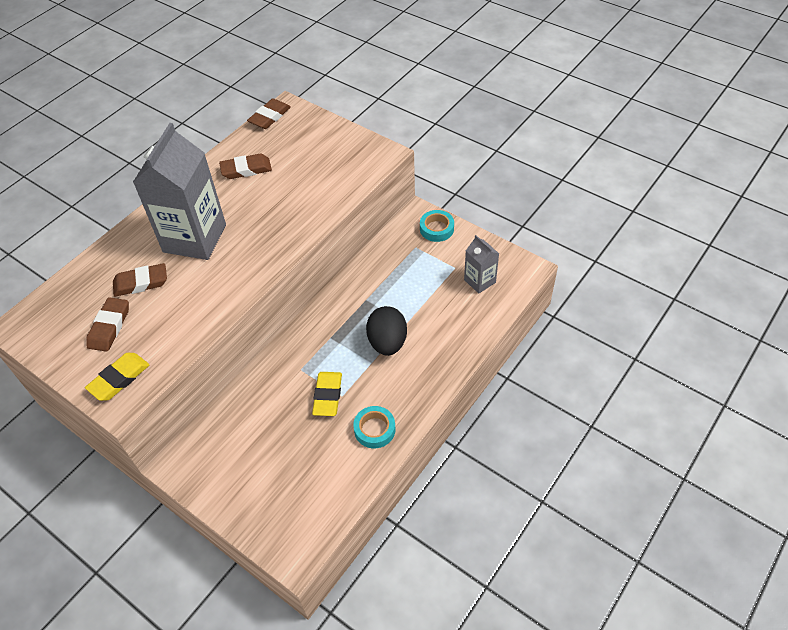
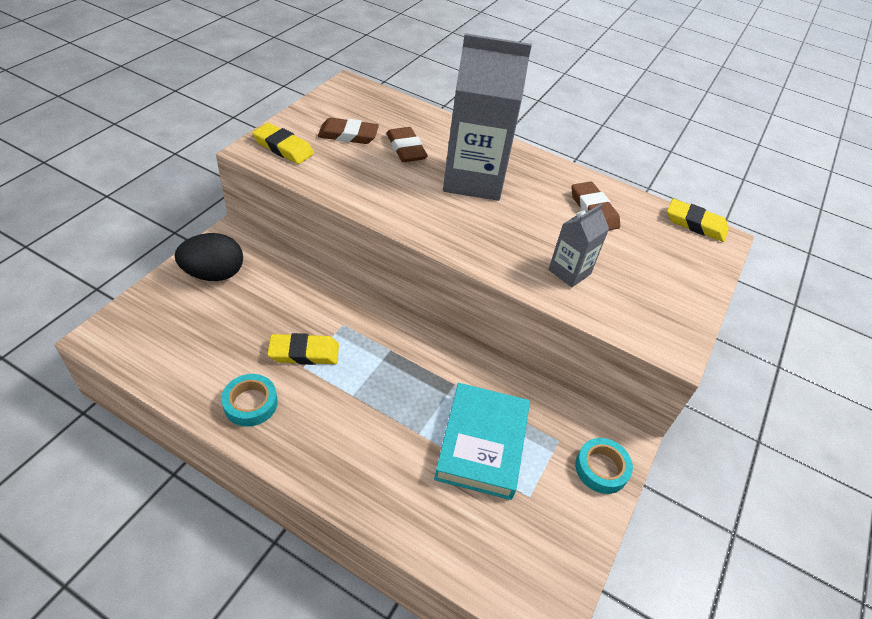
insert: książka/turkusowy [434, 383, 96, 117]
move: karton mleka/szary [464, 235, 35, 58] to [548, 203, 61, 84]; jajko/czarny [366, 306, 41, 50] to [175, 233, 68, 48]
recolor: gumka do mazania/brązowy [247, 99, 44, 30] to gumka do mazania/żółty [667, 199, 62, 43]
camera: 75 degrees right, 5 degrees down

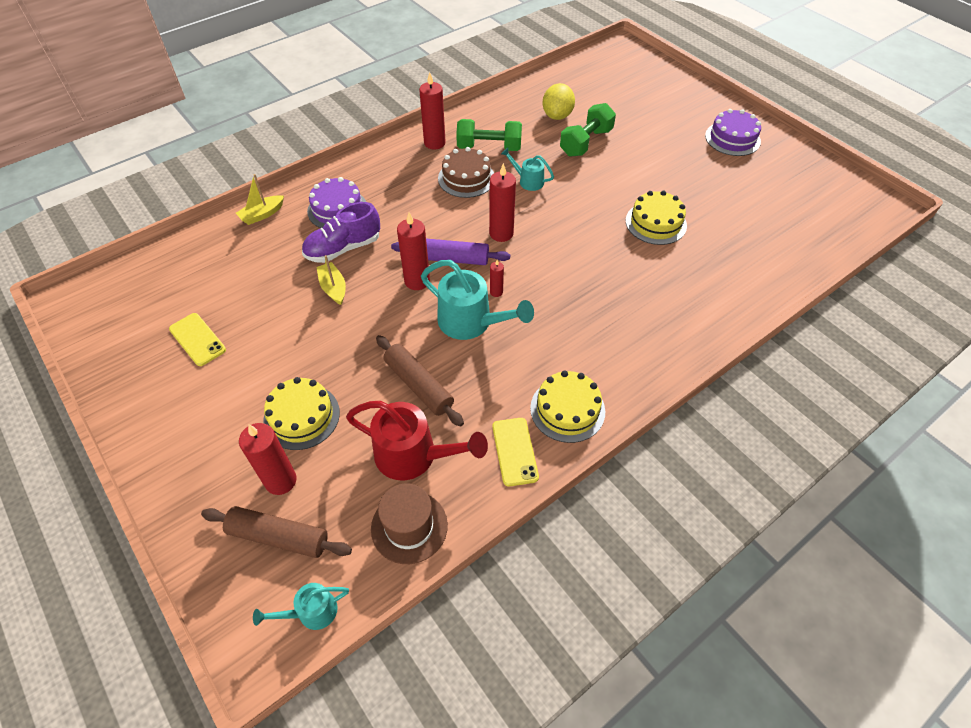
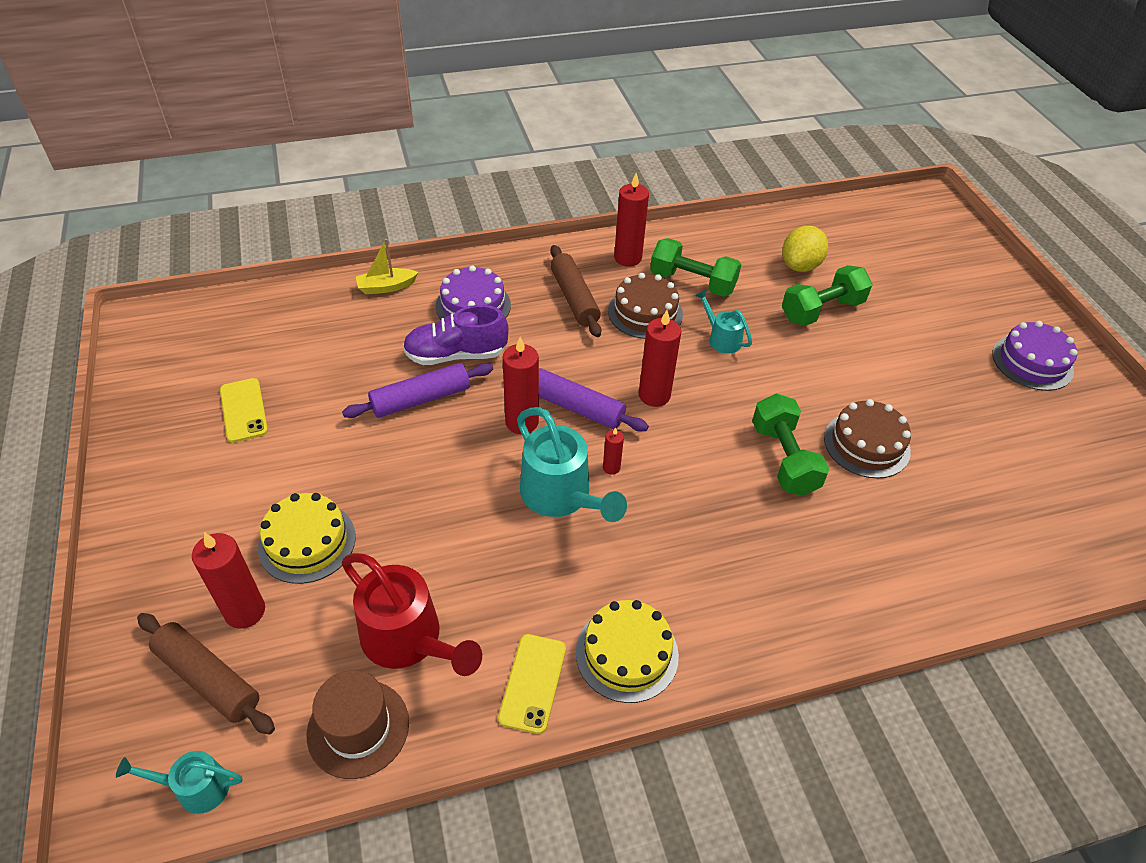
insert: hantel/zielony [752, 393, 77, 103]
move: wałek do ciasta/brązowy [376, 335, 88, 91] to [550, 245, 52, 92]
replace: łódka/żółty [316, 255, 30, 50] to wałek do ciasta/fioletowy [342, 363, 151, 55]
recolor: tort/żółty [626, 191, 61, 54] to tort/brązowy [824, 399, 87, 79]
camera: 20 degrees right, 5 degrees down

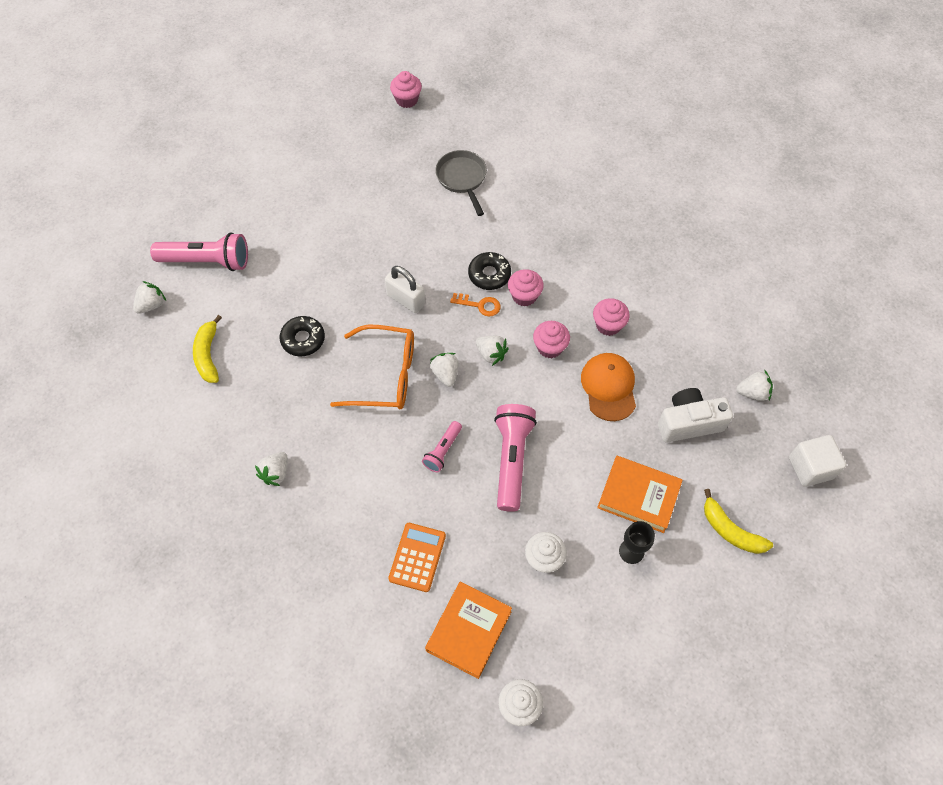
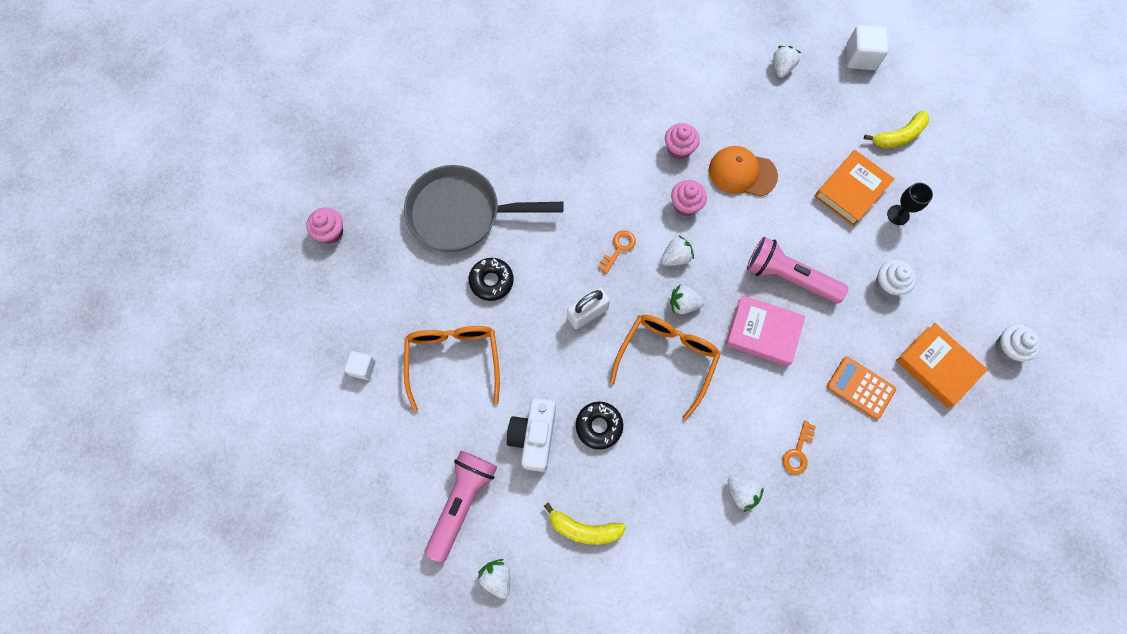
delete: muffinka/różowy [508, 269, 36, 38]
insert: okulary/pomarańczowy [404, 326, 96, 86]; sześcian/biały [344, 351, 32, 29]; klucz/pomarańczowy [783, 421, 33, 54]
move: donut/czarny [468, 252, 43, 38] to [469, 258, 45, 43]; aparat fotograficzny/biały [658, 388, 75, 55] to [507, 398, 49, 74]
replace: latarka/różowy [422, 421, 40, 51] to książka/różowy [725, 295, 80, 71]
resize: patelnia/szary [435, 150, 52, 66] = [404, 165, 160, 87] x1.68
camera: 70 degrees left, 10 degrees up

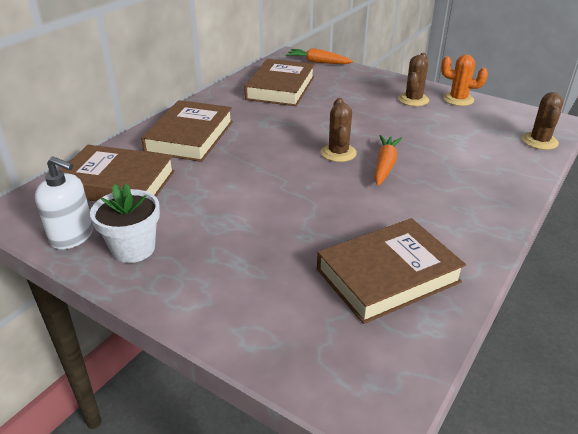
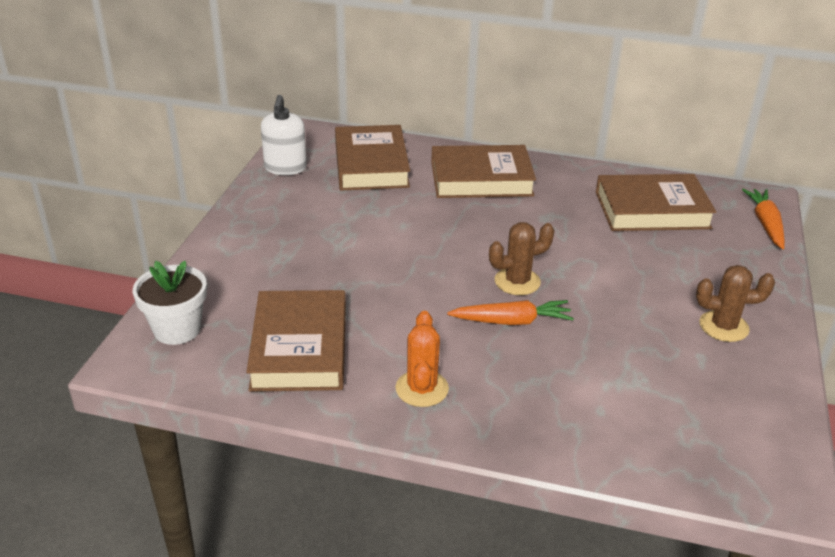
delete: kaktus/brązowy [522, 92, 42, 58]
move: kaktus/pomarańczowy [441, 55, 47, 51] to [395, 311, 54, 96]; doniczka/biały [90, 183, 70, 80] to [133, 261, 74, 84]
rotate: książka/brązowy [317, 218, 149, 106] = [246, 290, 100, 102] 45 degrees clockwise
camera: 70 degrees right, 0 degrees up

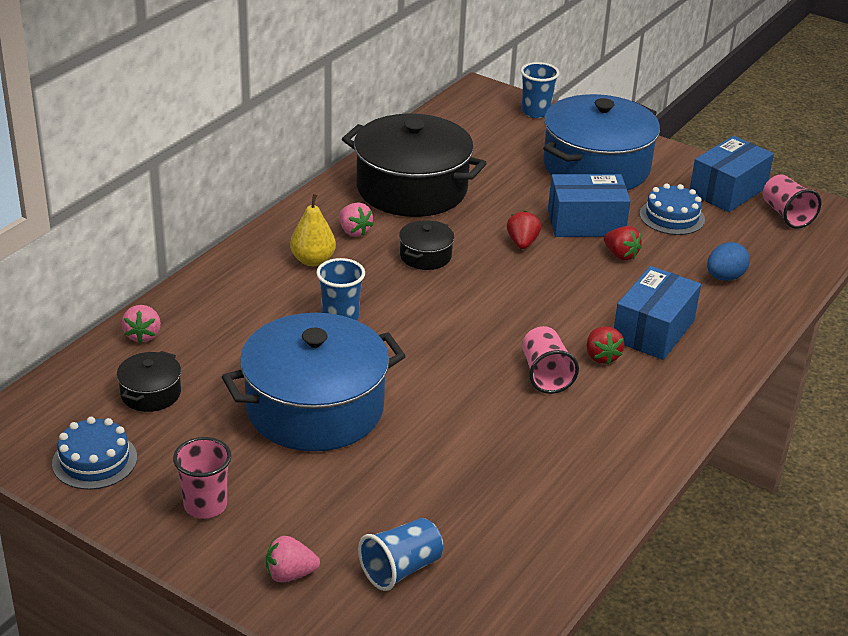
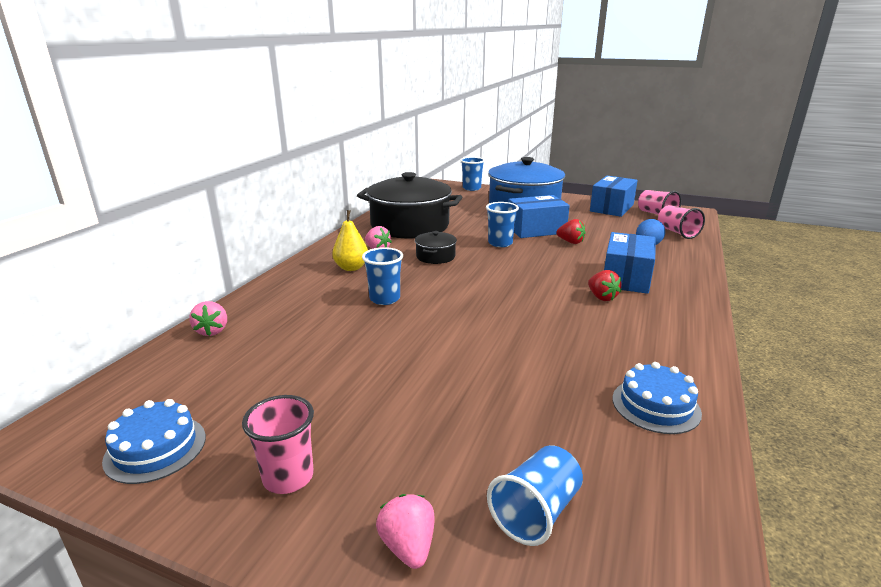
delete: garnek/niebieski [222, 313, 184, 139]; garnek/czarny [117, 351, 64, 61]
move: tort/niebieski [640, 183, 65, 52] to [613, 362, 89, 72]; szklanka/różowy [522, 326, 57, 68] to [658, 205, 47, 34]
replace: truskawka/czerwony [507, 211, 34, 38] to szklanka/niebieski [486, 202, 33, 45]
rotate: truskawka/różowy [266, 536, 54, 47] = [376, 494, 59, 75] 90 degrees clockwise
camera: 10 degrees left, 10 degrees down

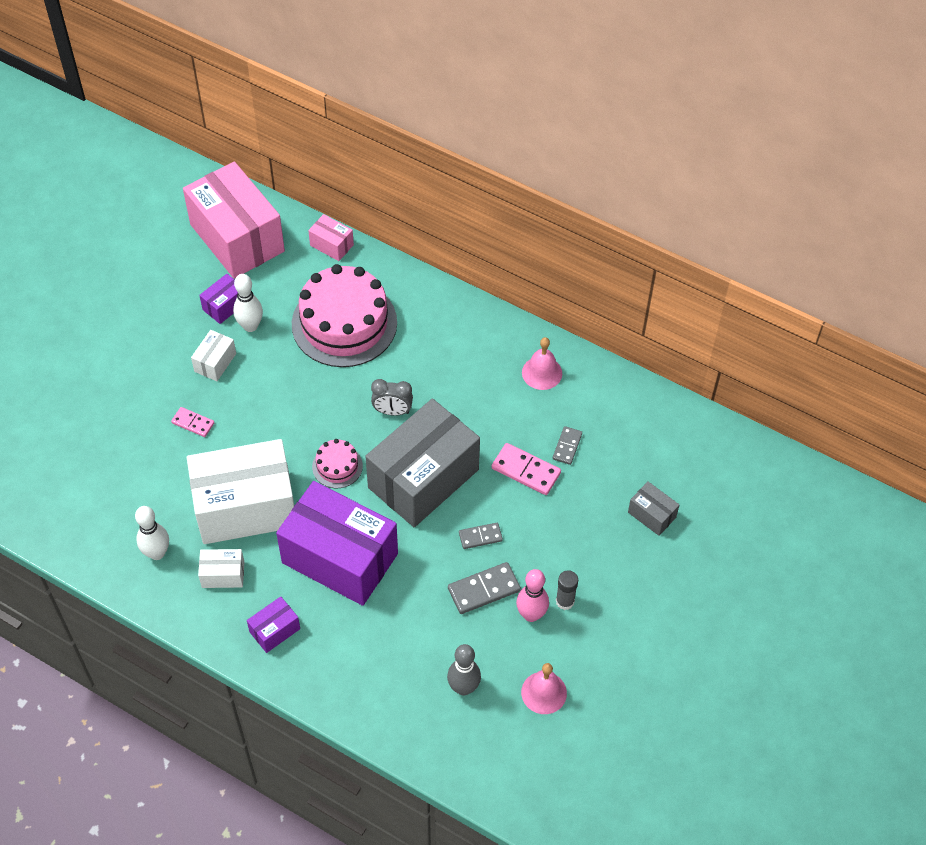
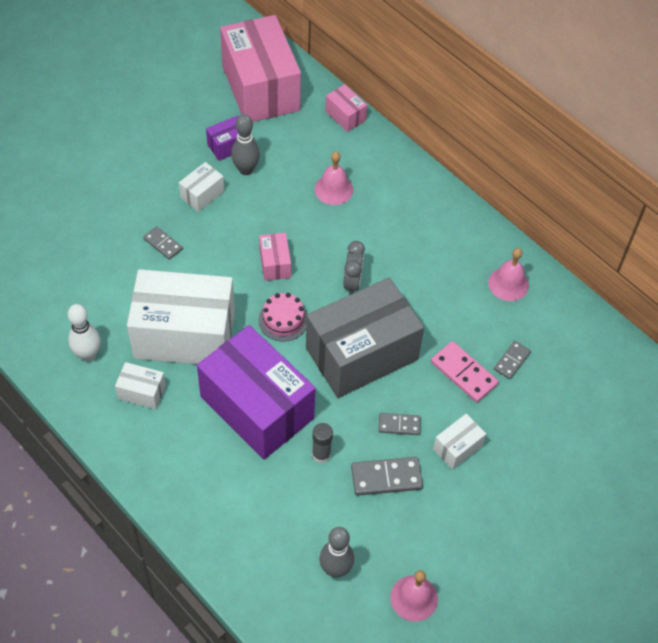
delete: pudełko/szary [628, 482, 51, 54]; kręgiel/różowy [516, 569, 33, 53]; pudełko/fioletowy [247, 596, 53, 57]
insert: pudełko/różowy [259, 233, 32, 48]; pudełko/biały [433, 414, 53, 56]
move: klej w sztyfcie/szary [556, 570, 22, 40] to [312, 423, 21, 40]
replace: tort/różowy [292, 264, 105, 103] to dzwonek/różowy [315, 152, 38, 53]
recolor: kręgiel/biały [233, 274, 30, 58] to kręgiel/szary [231, 114, 29, 61]; kostka domina/różowy [171, 407, 43, 30] to kostka domina/szary [143, 226, 40, 34]
rotate: budzik/szary [371, 379, 42, 37] = [343, 241, 22, 54] 105 degrees counterclockwise
camera: 15 degrees right, 0 degrees up

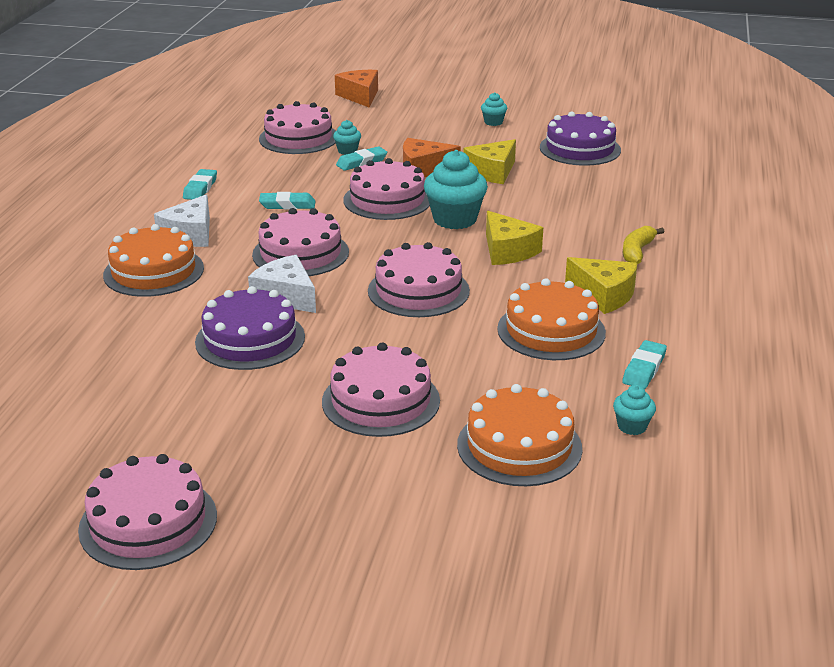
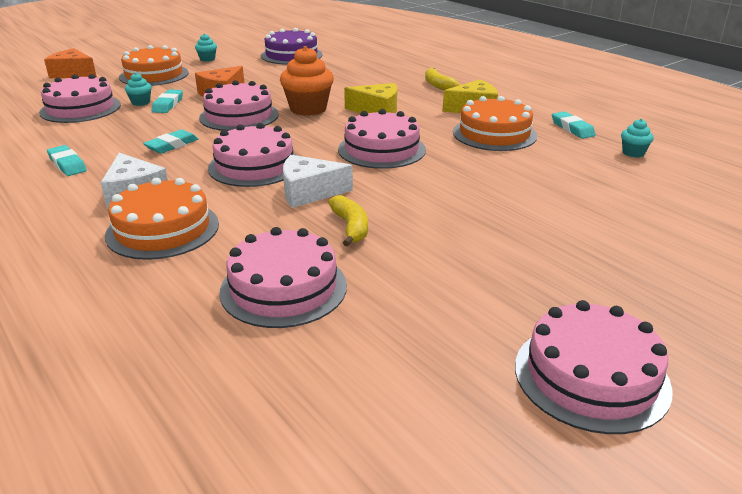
delete: ser/żółty [463, 139, 53, 45]
move: tort/różowy [322, 343, 118, 94] to [220, 227, 127, 101]; tort/pomarańczowy [457, 384, 125, 102] to [119, 45, 69, 41]
replace: tort/fioletowy [195, 286, 110, 84] to banan/żółty [328, 195, 40, 52]
recolor: muffinka/turkusowy [424, 150, 64, 79] to muffinka/pomarańczowy [280, 46, 54, 70]
camera: 50 degrees left, 0 degrees up

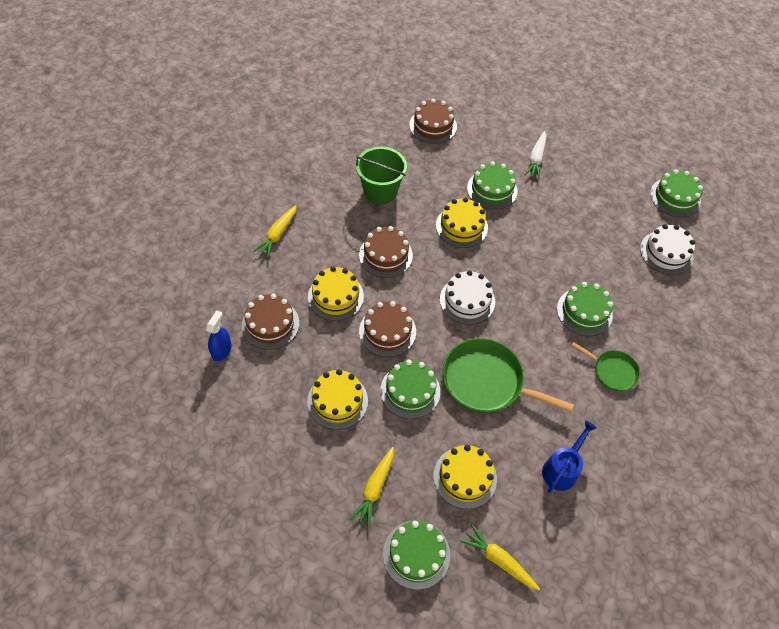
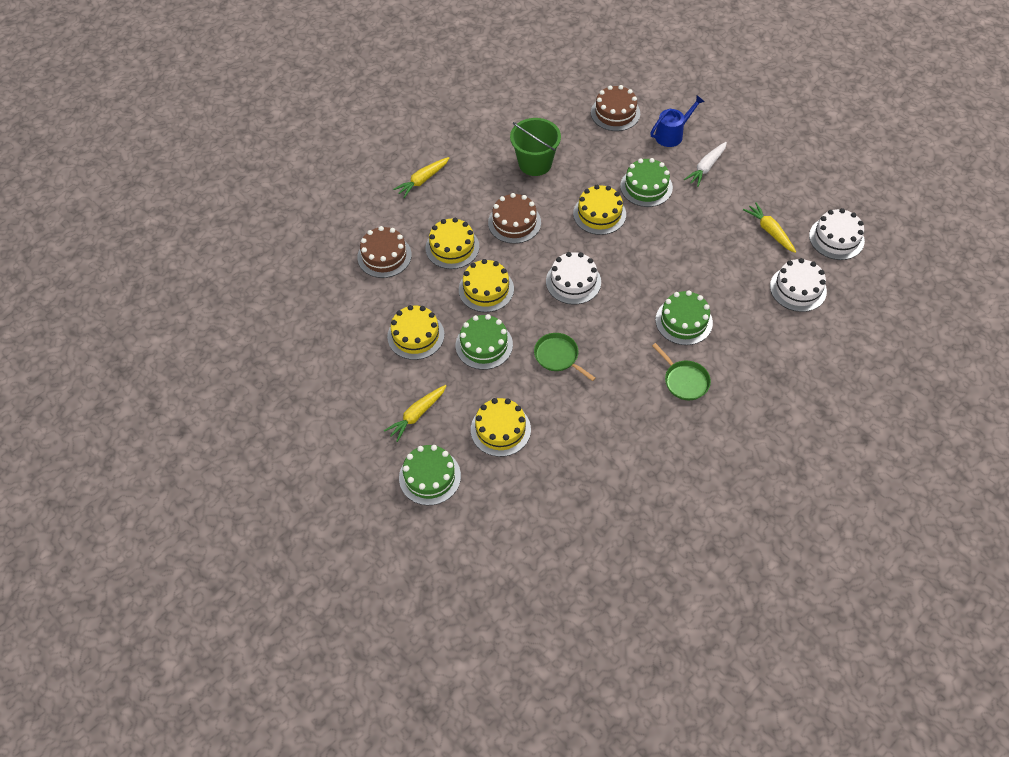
delete: spryskiwacz/niebieski [206, 310, 26, 51]
move: konewka/niebieski [542, 421, 55, 72] to [650, 95, 55, 52]; marchewka/żółty [460, 524, 80, 67] to [743, 202, 53, 51]
recolor: tort/zielony [650, 169, 53, 48] to tort/biały [809, 208, 56, 52]; tort/brązowy [359, 301, 57, 56] to tort/żółty [459, 259, 55, 53]
resize: patelnia/zielony [442, 338, 132, 75] = [534, 333, 62, 48] x0.56
camera: 25 degrees right, 0 degrees up

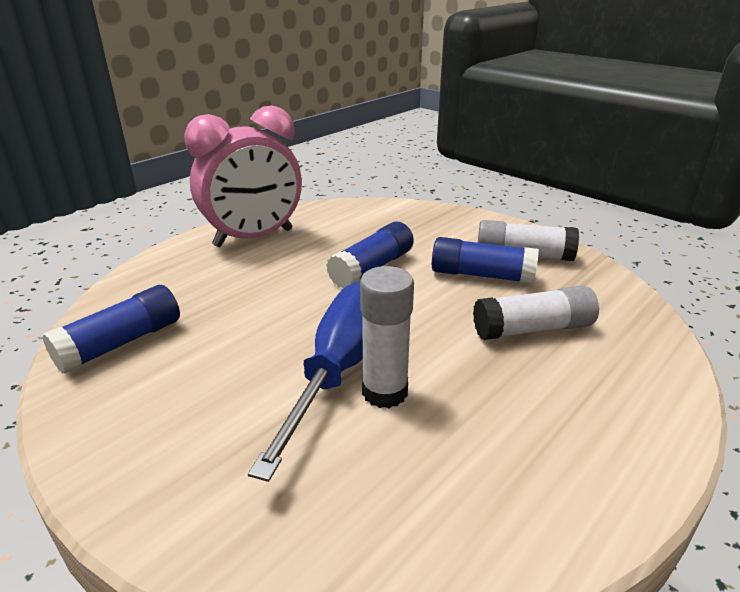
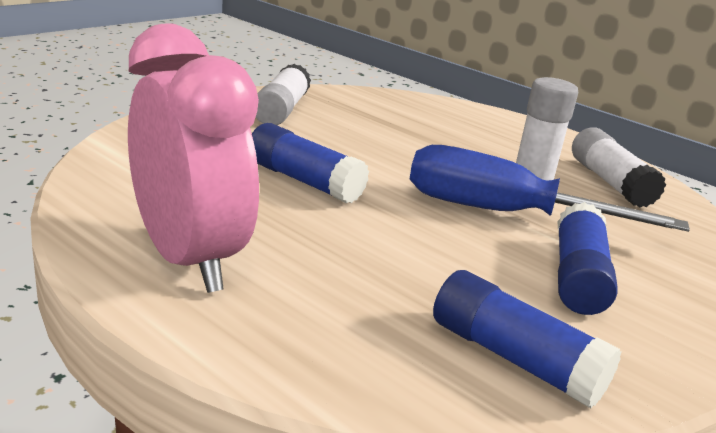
move: klej w sztyfcie/niebieski [432, 237, 107, 47] to [558, 202, 60, 113]; klej w sztyfcie/biały [473, 286, 126, 54] to [572, 128, 94, 80]
camera: 95 degrees left, 5 degrees down

